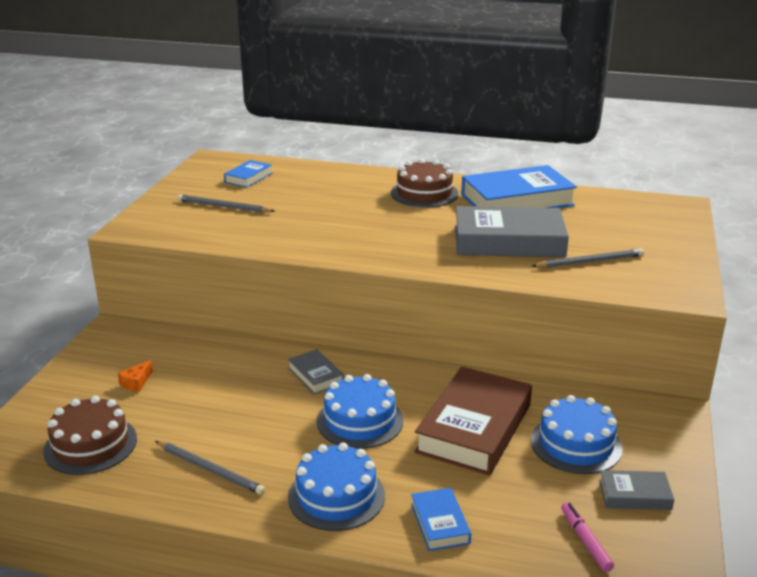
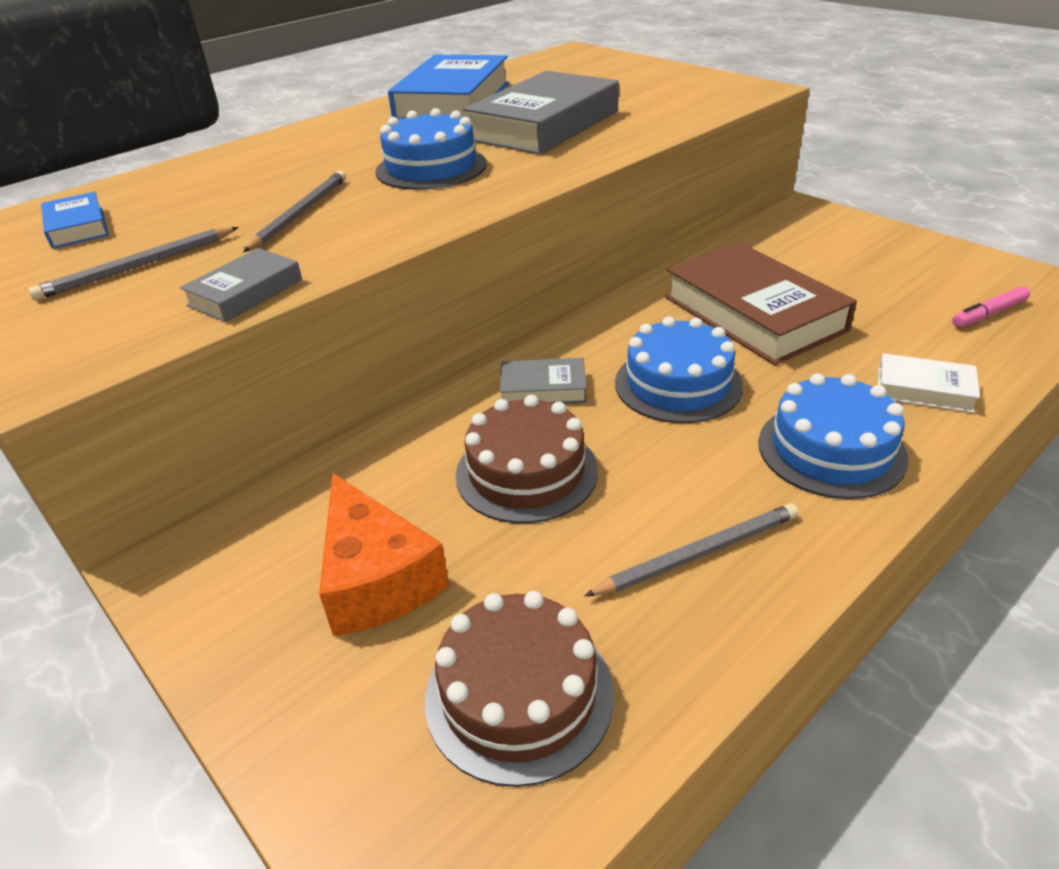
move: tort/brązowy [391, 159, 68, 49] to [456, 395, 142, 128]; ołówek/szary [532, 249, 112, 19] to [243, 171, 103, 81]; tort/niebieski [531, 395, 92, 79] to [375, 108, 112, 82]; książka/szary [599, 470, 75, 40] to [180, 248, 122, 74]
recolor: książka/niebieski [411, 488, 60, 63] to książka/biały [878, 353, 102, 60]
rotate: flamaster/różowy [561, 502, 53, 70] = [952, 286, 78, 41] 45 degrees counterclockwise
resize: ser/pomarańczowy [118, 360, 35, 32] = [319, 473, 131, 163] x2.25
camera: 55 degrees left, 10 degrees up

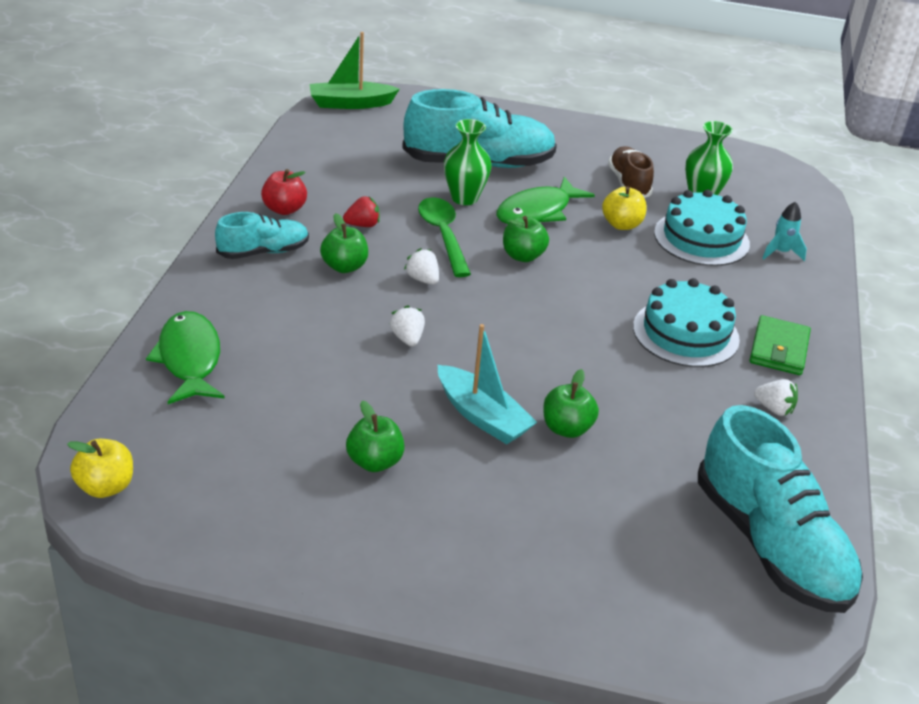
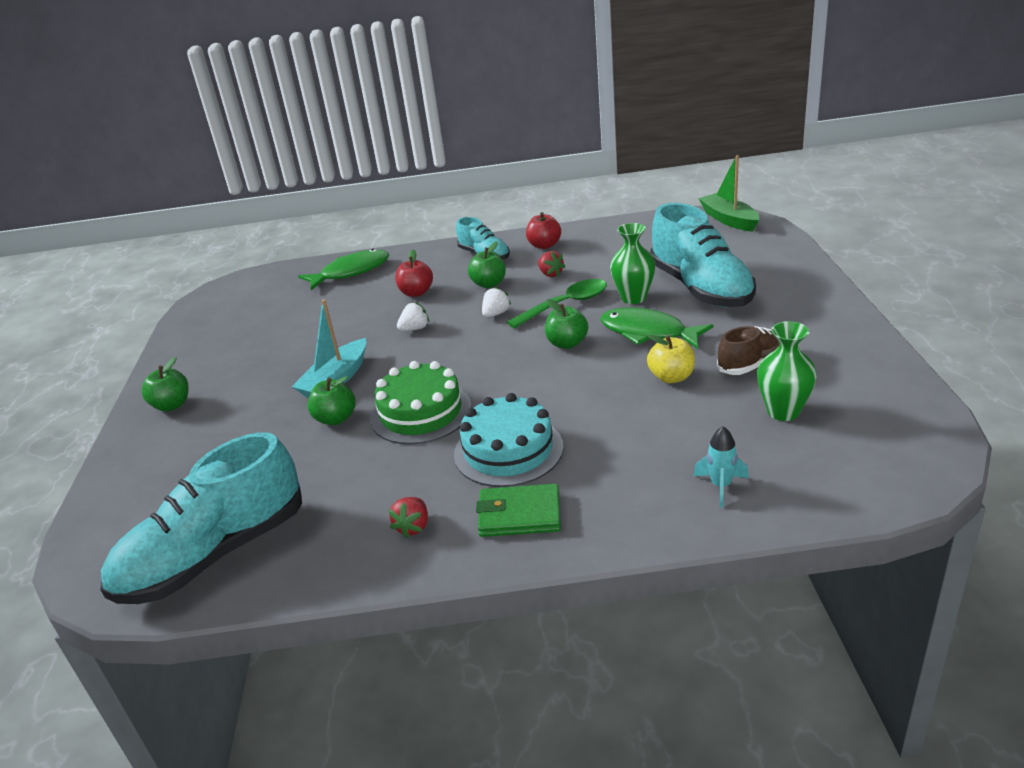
delete: tort/turkusowy [654, 189, 96, 77]; jabłko/żółty [67, 439, 66, 59]
insert: jabłko/czerwony [395, 249, 38, 48]; tort/zielony [370, 361, 102, 84]
move: jabłko/zielony [346, 400, 59, 72] to [141, 357, 48, 55]
recolor: truskawka/biały [754, 379, 44, 37] to truskawka/czerwony [388, 497, 40, 41]
camera: 80 degrees right, 5 degrees down

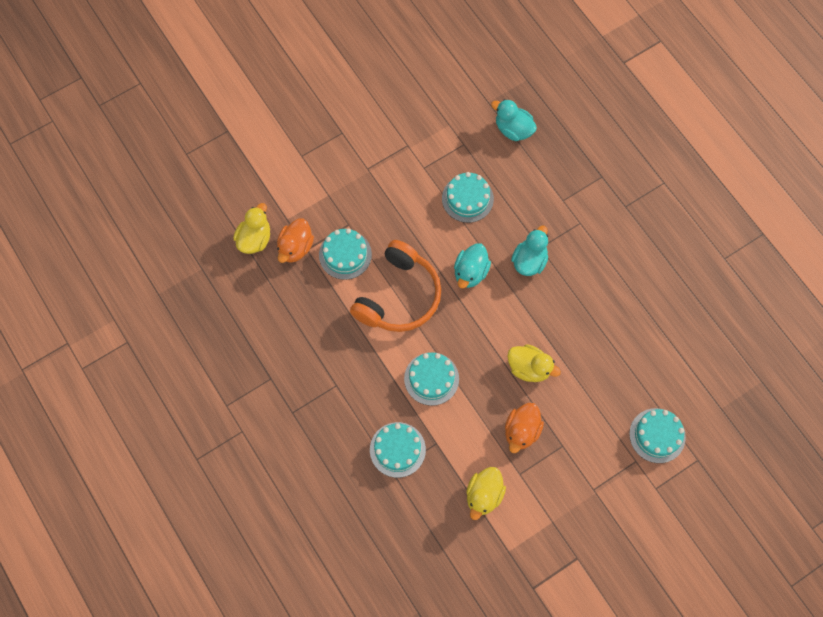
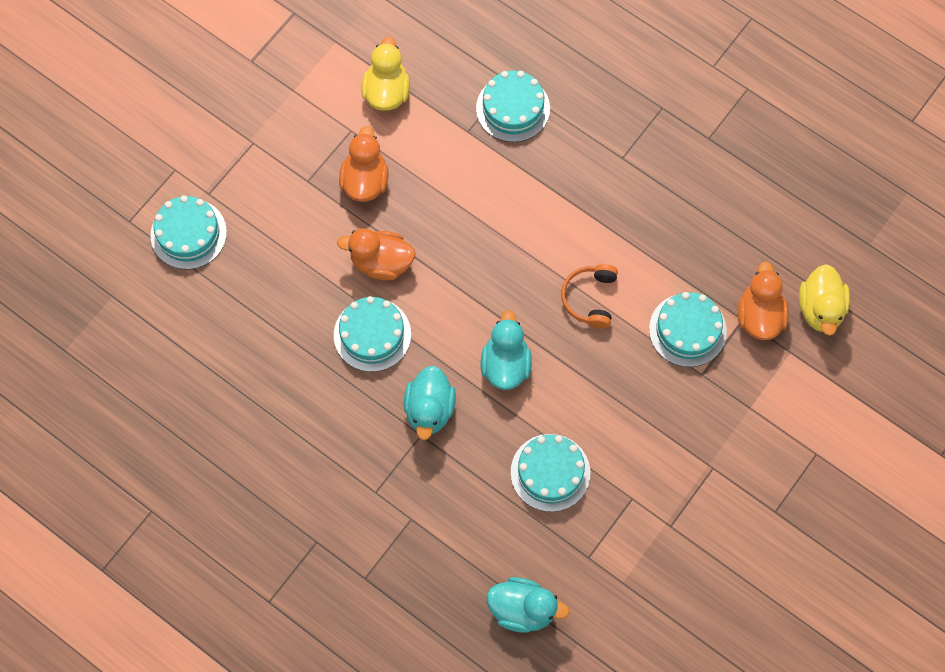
move: tort/turkusowy [404, 352, 55, 54] to [334, 296, 77, 76]
recolor: kaczka/żółty [507, 344, 54, 38] to kaczka/pomarańczowy [337, 228, 78, 52]
resize: słuchawki/pomarańczowy [350, 240, 91, 92] = [561, 264, 57, 64] x0.50
camera: 160 degrees right, 0 degrees up

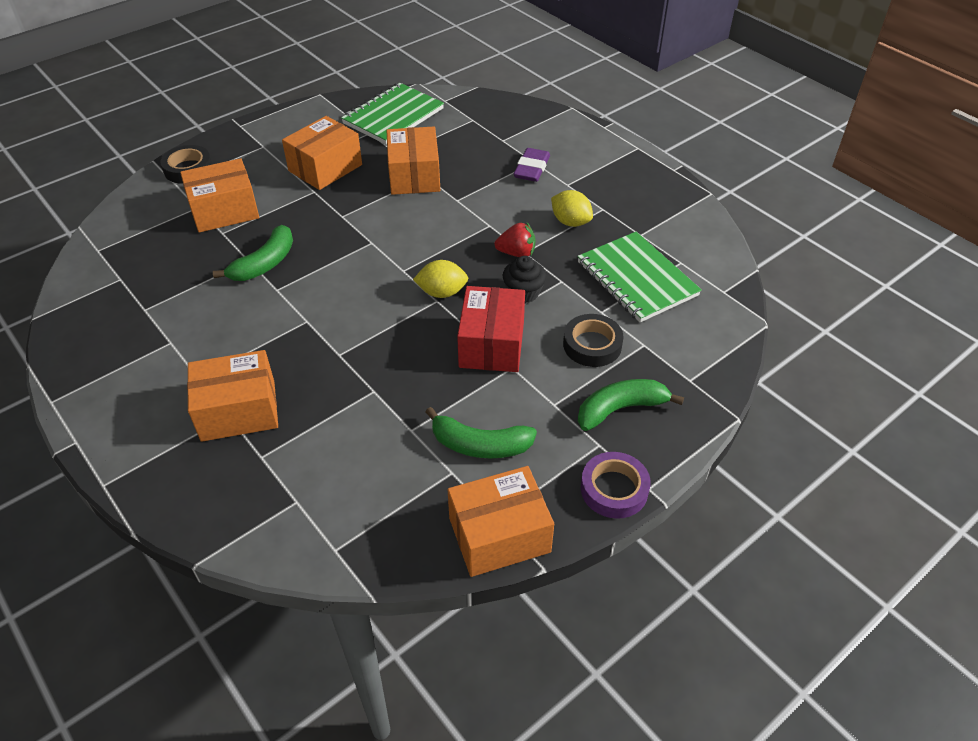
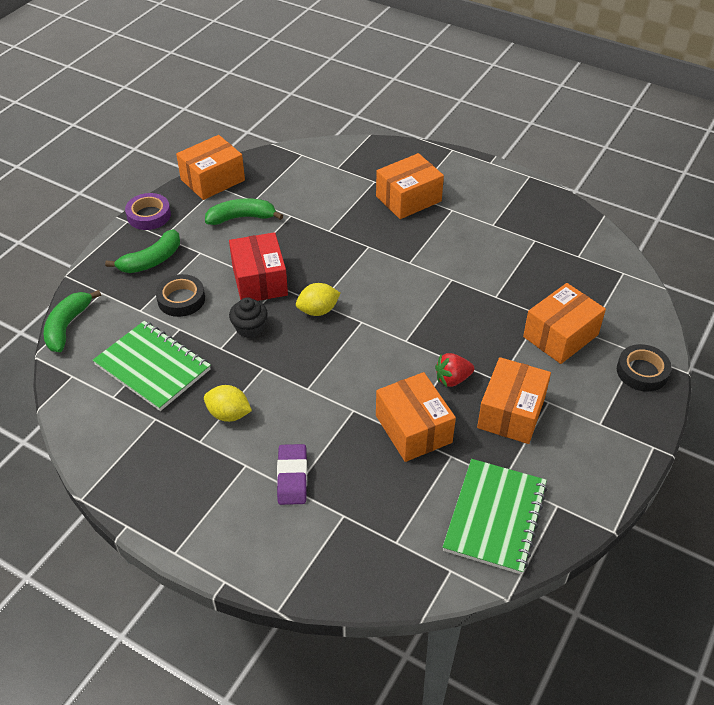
move: truskawka/czerwony [495, 223, 40, 34] to [435, 353, 39, 34]; banan/zielony [213, 225, 80, 56] to [44, 290, 57, 62]
camera: 160 degrees right, 0 degrees up

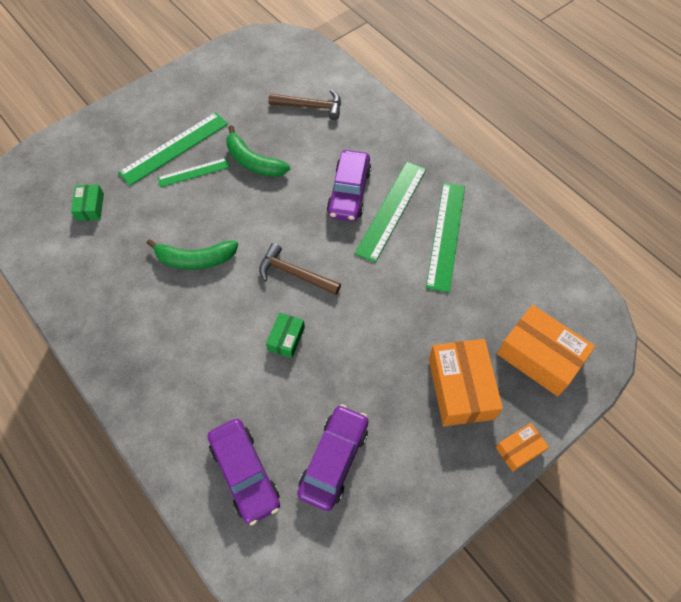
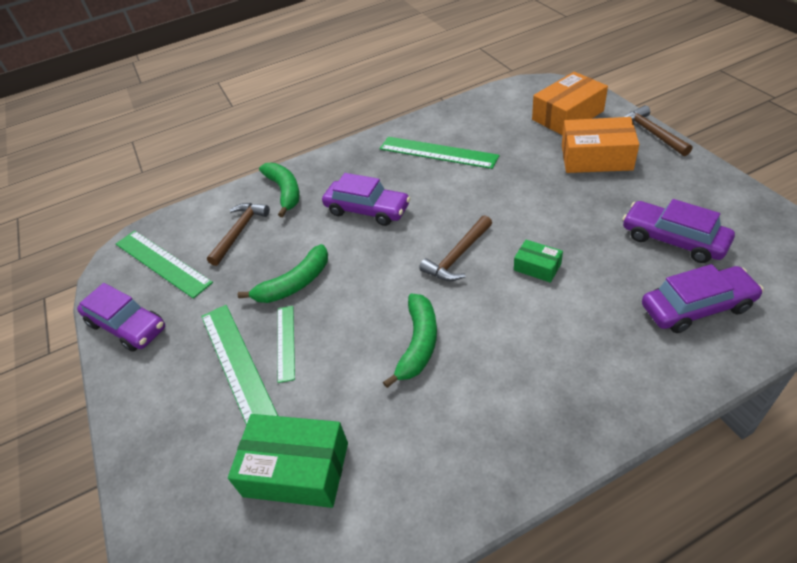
insert: banan/zielony [259, 163, 41, 54]; samochód/fioletowy [77, 283, 88, 69]
move: linijka/zielony [354, 162, 72, 101] to [116, 231, 97, 68]
replace: pudełko/pomarańczowy [495, 423, 54, 49] to młotek/brązowy [624, 105, 69, 51]
resize: pudełko/zielony [71, 184, 33, 37] = [228, 414, 120, 94] x1.92
camera: 70 degrees left, 15 degrees down

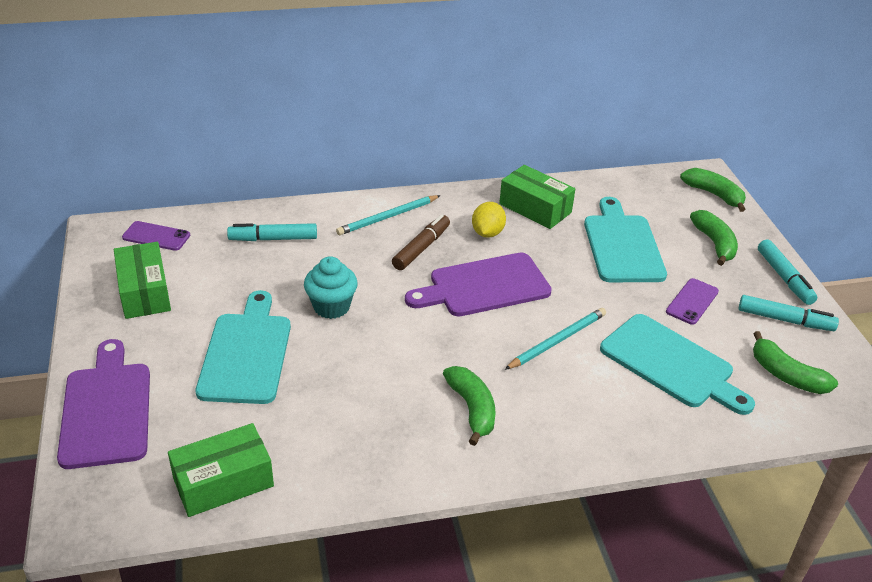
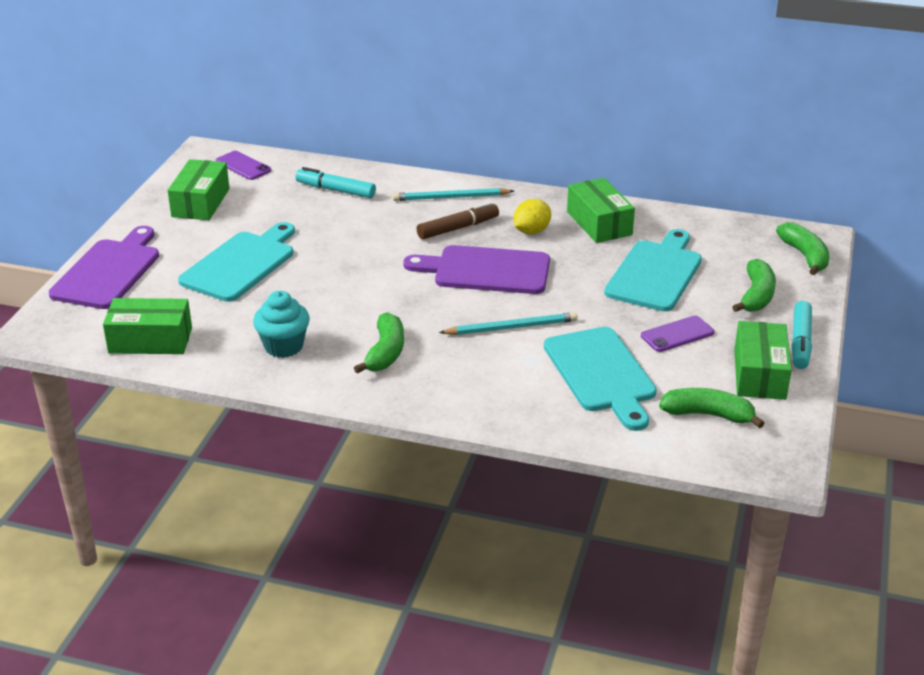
move: muffinka/turkusowy [304, 256, 54, 63] to [253, 291, 57, 67]
replace: flamaster/turkusowy [739, 295, 100, 36] to pudełko/zielony [734, 321, 58, 79]
rotate: banan/zielony [753, 331, 85, 63] = [659, 388, 106, 40] 120 degrees clockwise
camera: 30 degrees right, 5 degrees down

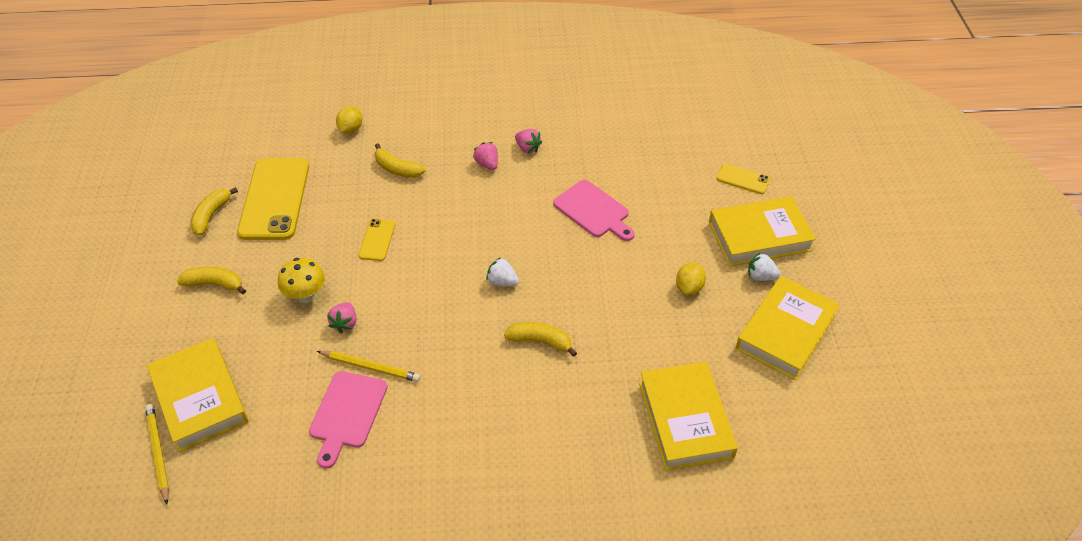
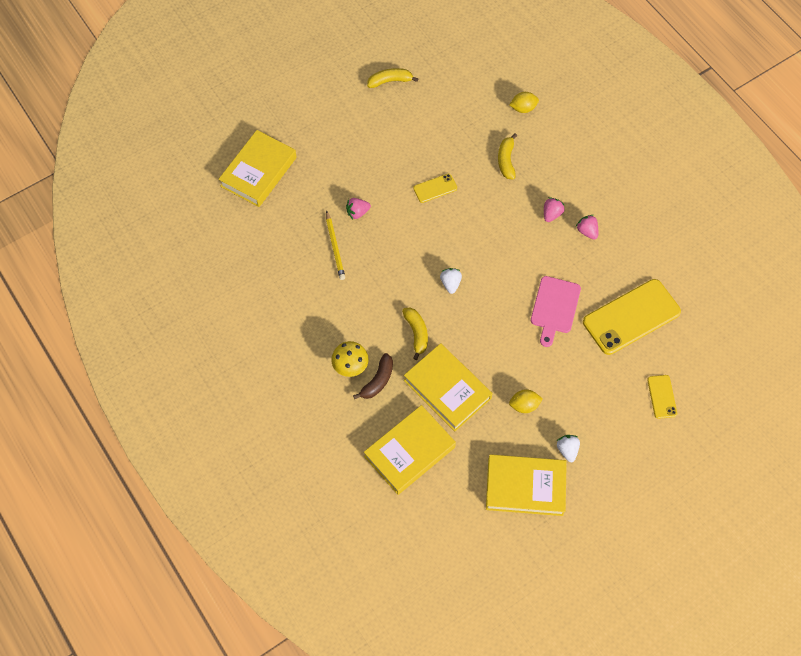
delete: banan/żółty [177, 267, 69, 27]; deska do krojenia/różowy [309, 371, 78, 98]; ołówek/żółty [145, 404, 24, 100]
insert: banan/brązowy [353, 353, 40, 46]
move: telefon/żółty [237, 158, 72, 82] to [583, 279, 98, 76]; książka/żółty [709, 196, 107, 70] to [404, 343, 89, 88]; grzyb/żółty [278, 258, 47, 45] to [331, 341, 38, 36]
rotate: truskawka/różowy [515, 129, 27, 24] = [576, 215, 22, 25] 135 degrees clockwise
camera: 60 degrees right, 15 degrees up

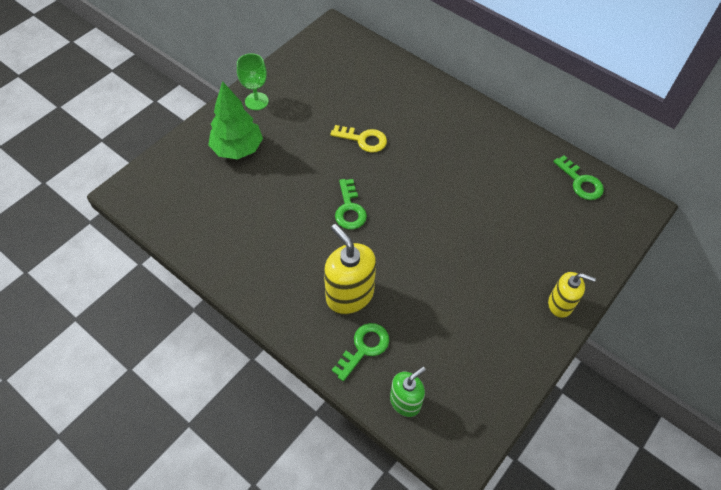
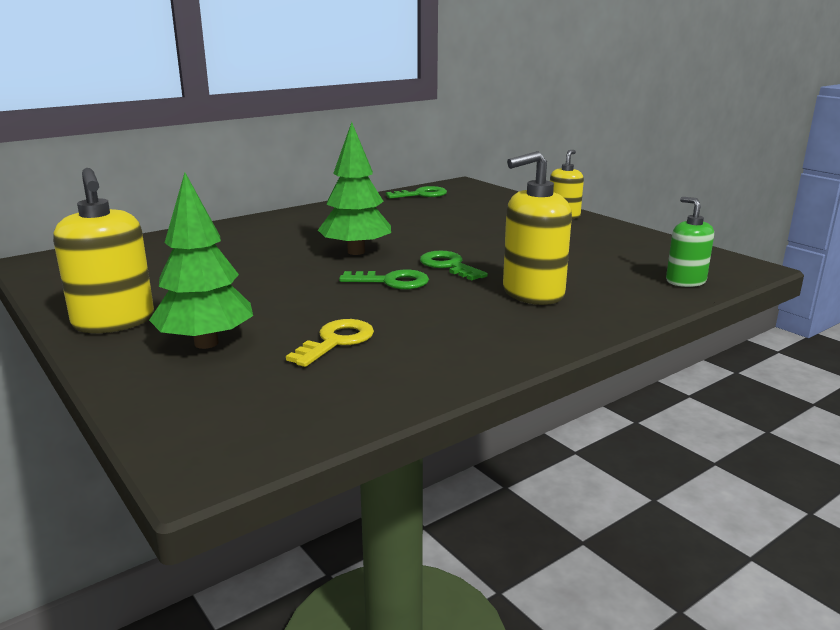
insert: drzewko/zielony [318, 122, 73, 133]
move: klucz/żółty [330, 125, 57, 28] to [286, 319, 88, 48]; klucz/zielony [332, 323, 57, 58] to [420, 251, 68, 29]
replace: kielich/zielony [237, 53, 32, 57] to dozownik mydła/żółty [53, 168, 101, 165]
camera: 75 degrees left, 35 degrees down

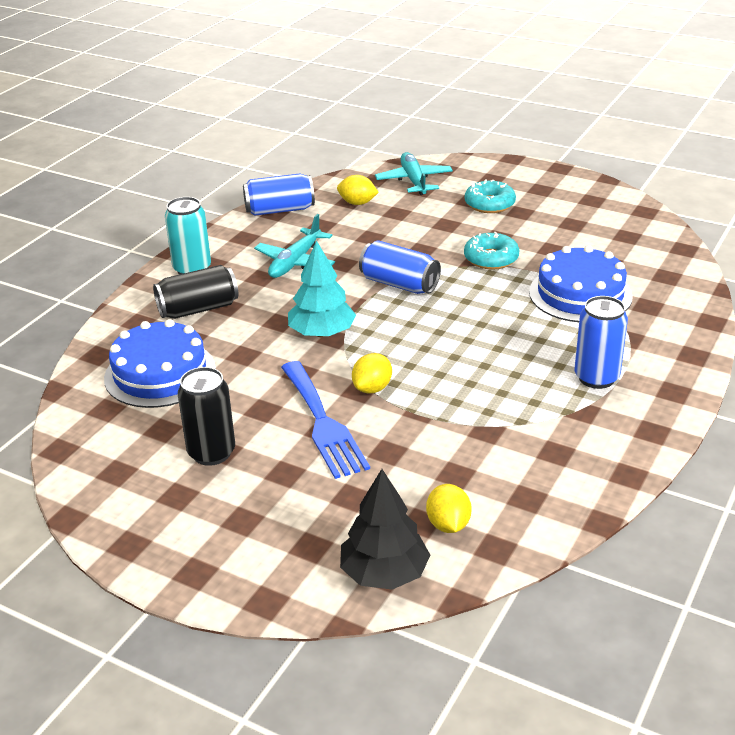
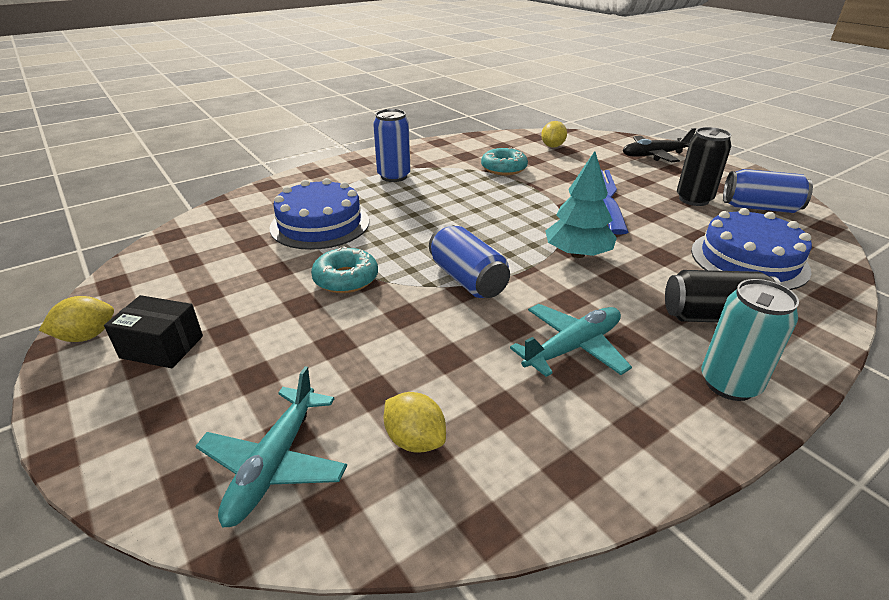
delete: drzewko/czarny [340, 469, 90, 121]
insert: samolot/czarny [623, 128, 73, 34]; pudełko/czarny [104, 295, 99, 73]
move: puszka/niebieski [243, 174, 72, 42] to [723, 169, 90, 44]; donut/turkusowy [465, 179, 51, 34] to [481, 148, 47, 27]; cytryna/żółty [352, 353, 40, 41] to [39, 296, 75, 46]
camera: 155 degrees left, 0 degrees up

